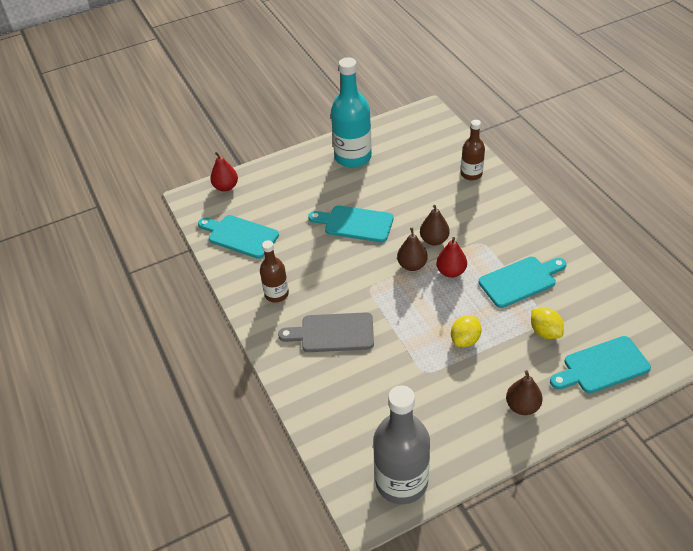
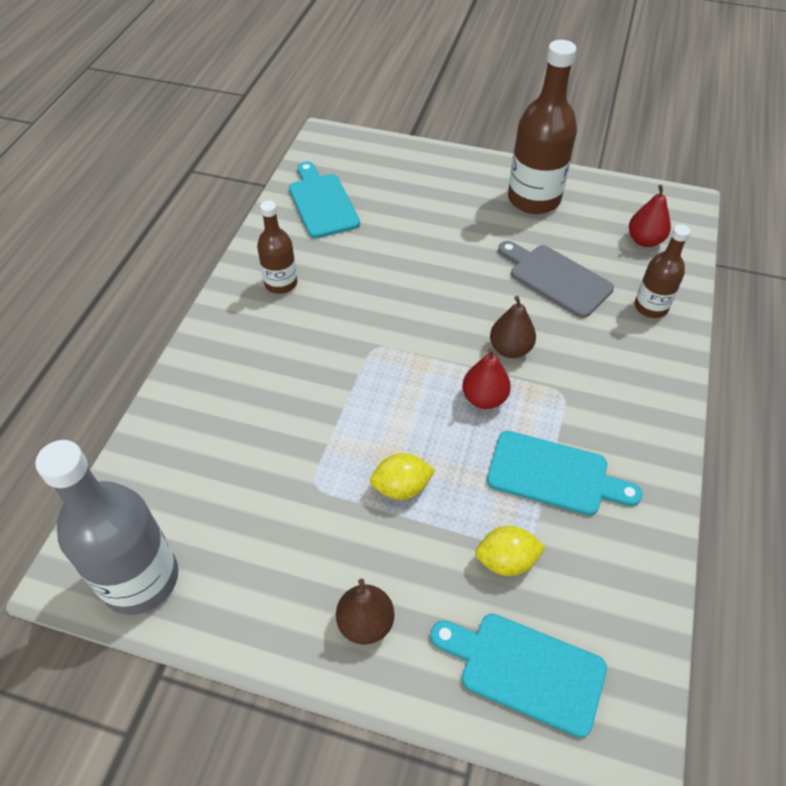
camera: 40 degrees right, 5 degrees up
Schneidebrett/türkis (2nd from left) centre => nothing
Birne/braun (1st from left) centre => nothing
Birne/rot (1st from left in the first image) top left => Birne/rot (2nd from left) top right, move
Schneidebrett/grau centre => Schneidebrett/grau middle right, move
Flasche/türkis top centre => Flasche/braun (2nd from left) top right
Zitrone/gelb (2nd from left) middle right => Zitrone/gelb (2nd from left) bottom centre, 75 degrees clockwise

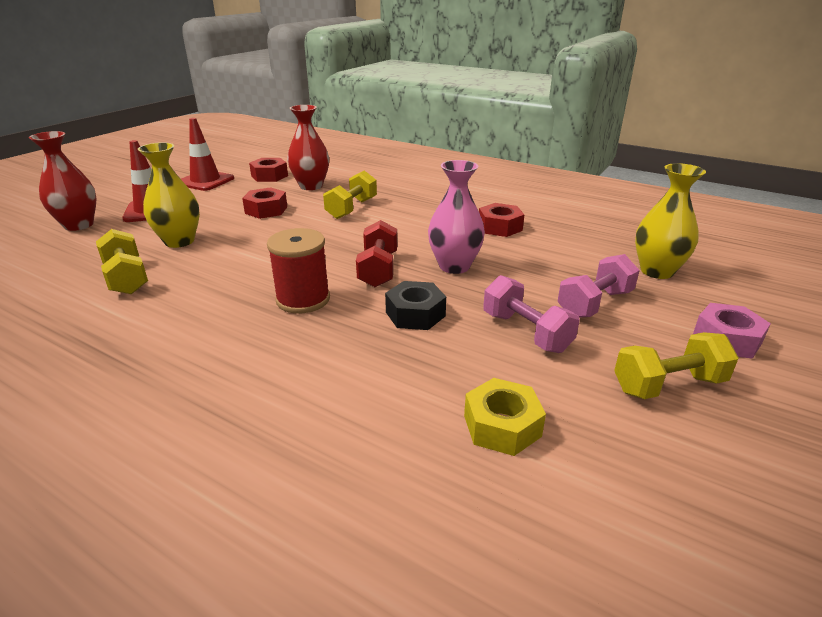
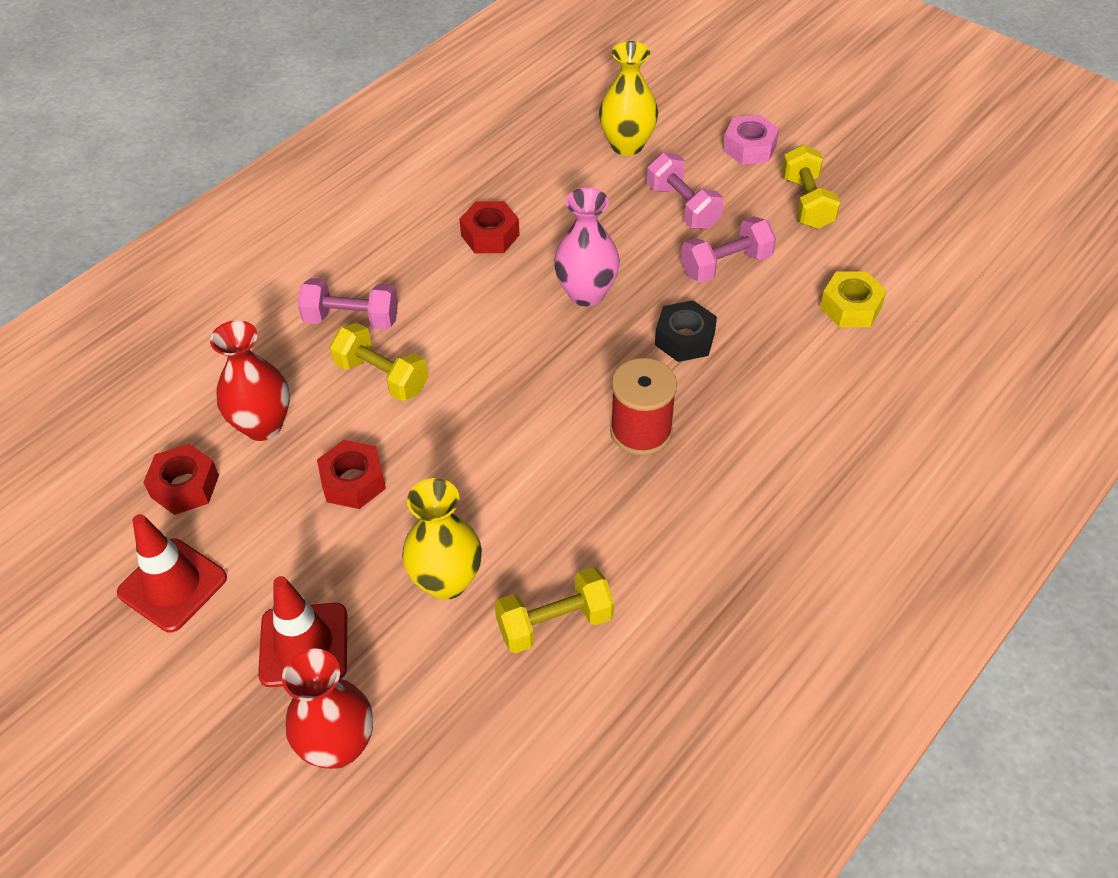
camera: 80 degrees left, 20 degrees up
Hantel/rot centre => nothing
nothing => Hantel/rosa (1st from left) middle left

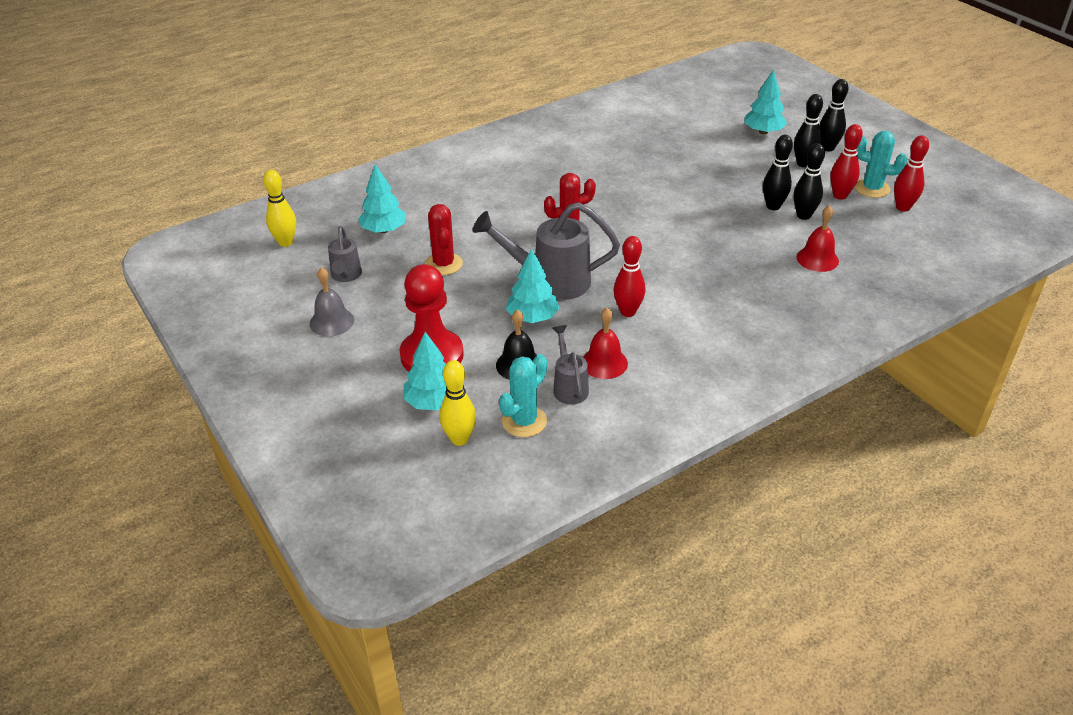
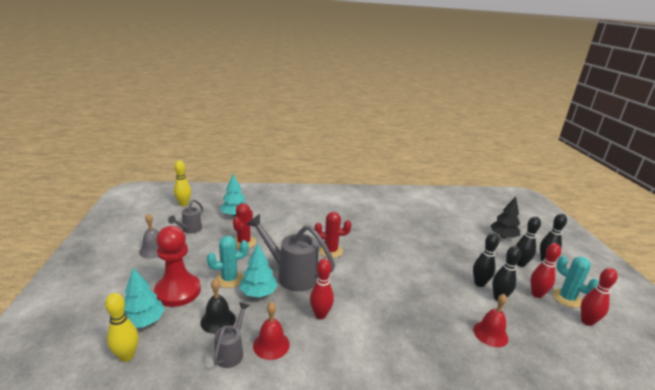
camera: 25 degrees right, 15 degrees down
Kaktus/türkis (1st from left) centre => Kaktus/türkis (1st from left) bottom centre, move
Baum/türkis (4th from left) top right => Baum/schwarz middle right

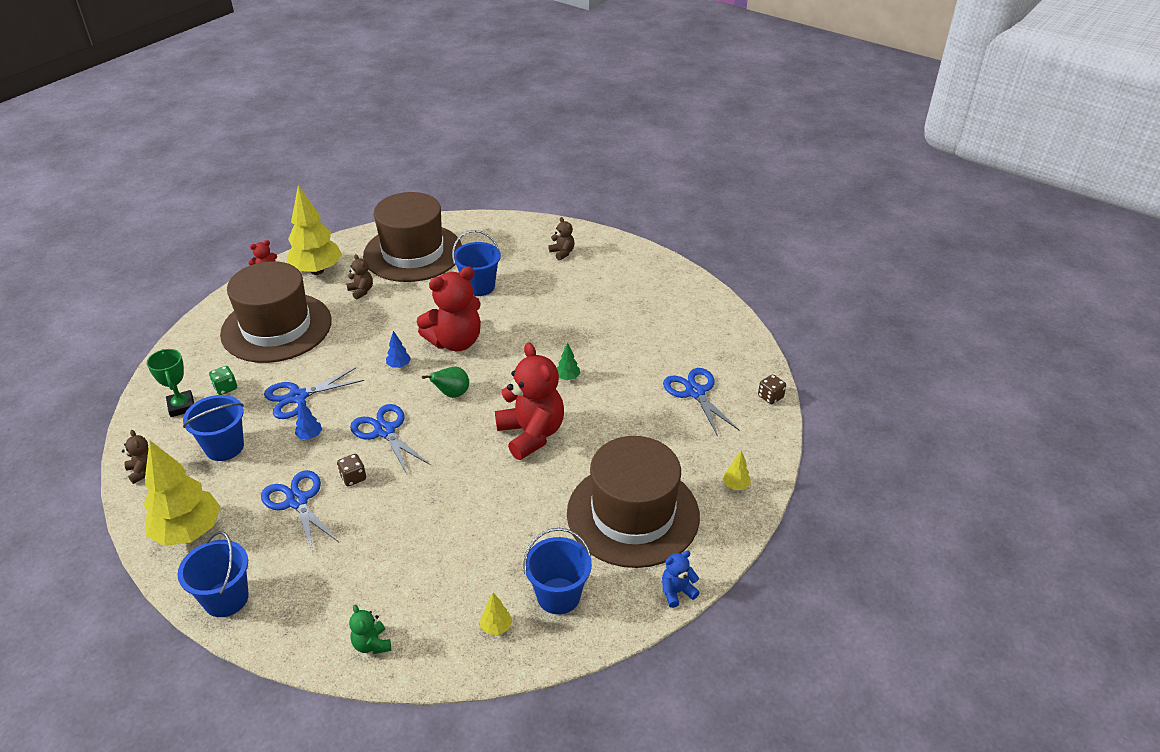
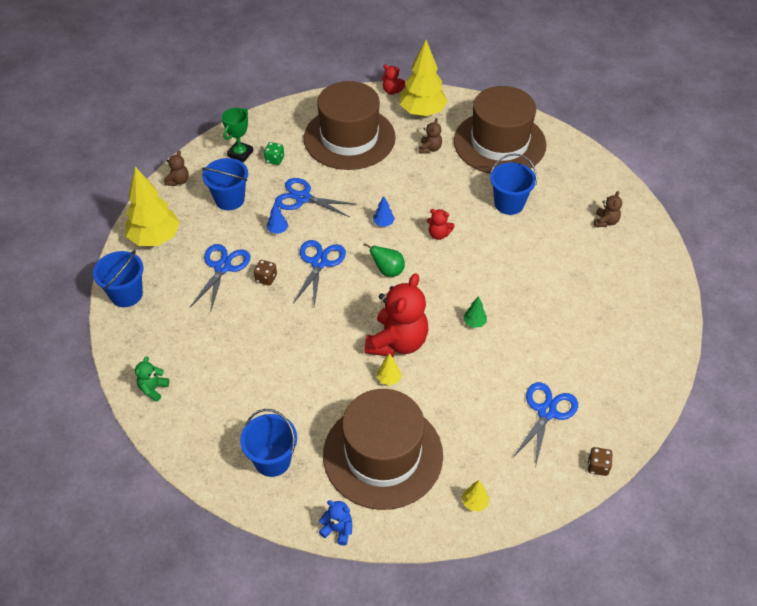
camera: 50 degrees right, 10 degrees up
Baum/gelb (3rd from left in the first image) bottom centre => Baum/gelb (2nd from left) centre, move
Teddybär/rot (2nd from left in the first image) centre => Teddybär/rot (3rd from left) centre, x0.46

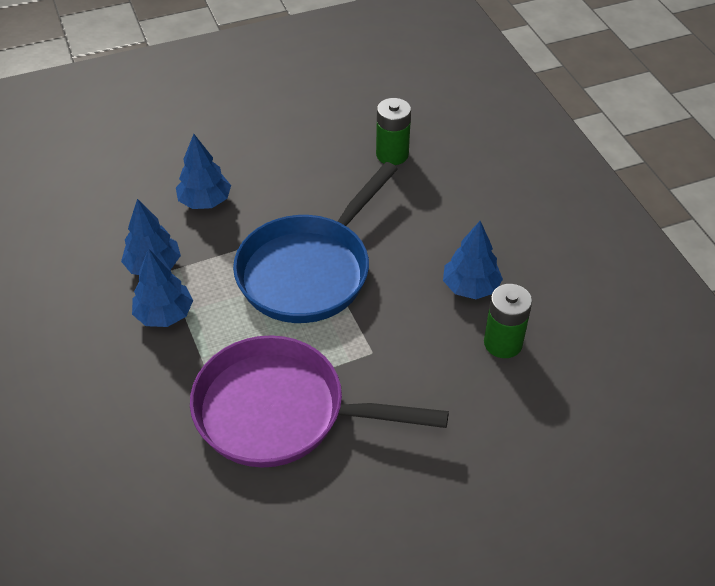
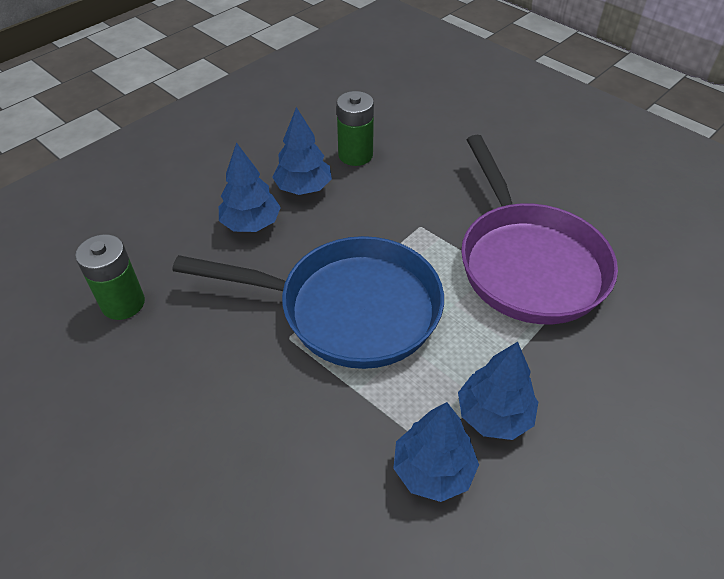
camera: 115 degrees left, 0 degrees up
Baum/blau (3rd from left in the first image) top left => Baum/blau (1st from left) top centre, move

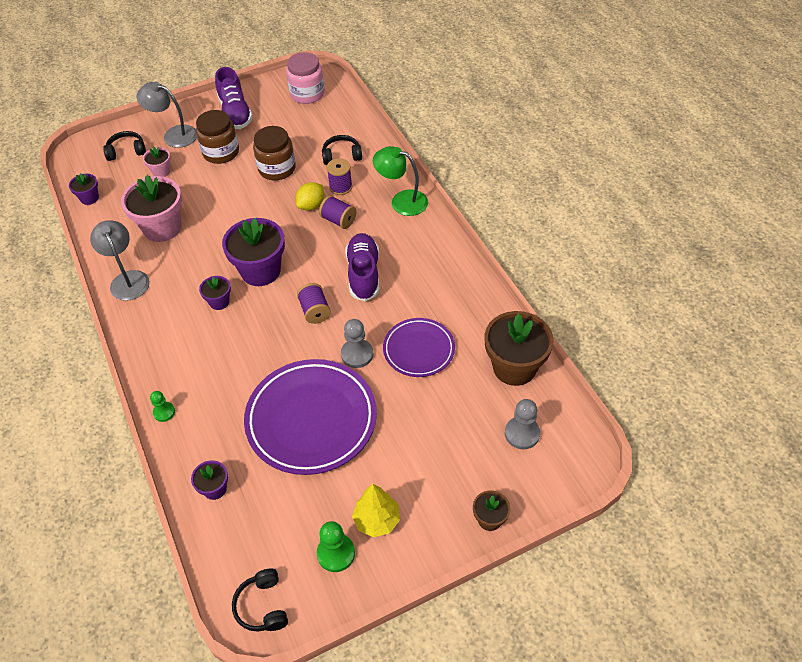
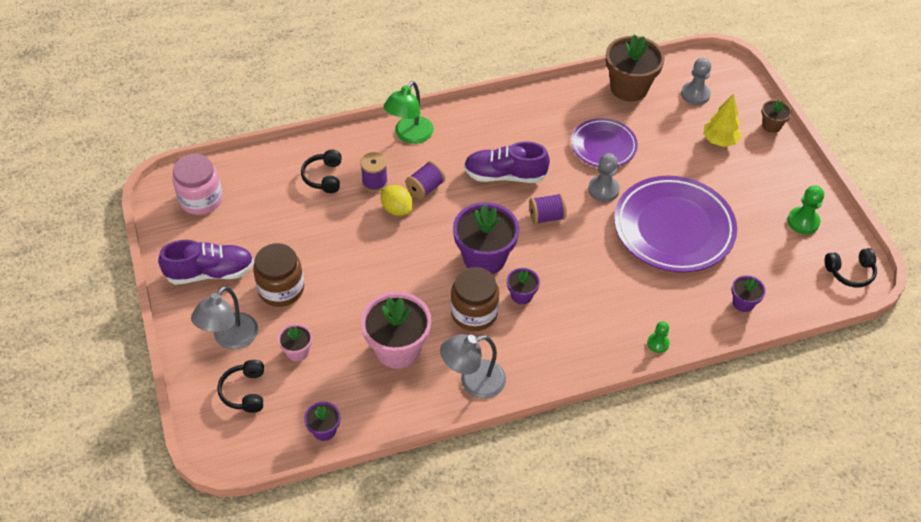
camera: 85 degrees left, 0 degrees up
Einmachglas/braun (2nd from left) top centre => Einmachglas/braun (2nd from left) centre, move
Baum/gelb bottom centre => Baum/gelb top right, move

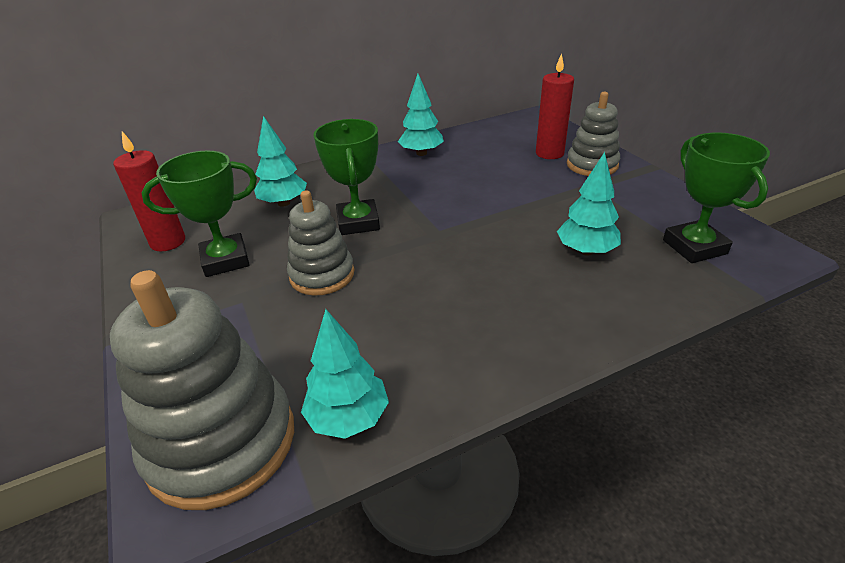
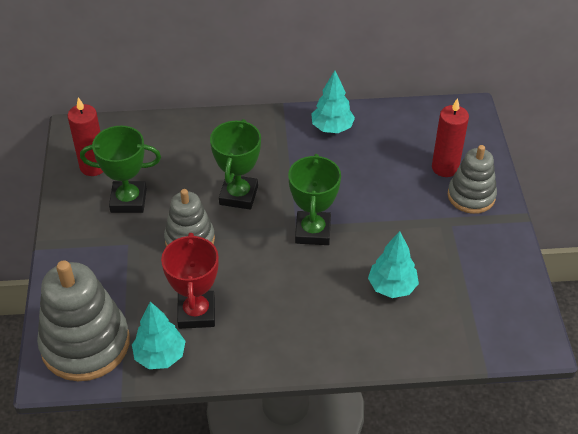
camera: 20 degrees right, 10 degrees up
Baum/türkis (1st from left) top left => nothing
nothing => Pokal/rot middle left
Pokal/grün (3rd from left) middle right => Pokal/grün (3rd from left) centre, move

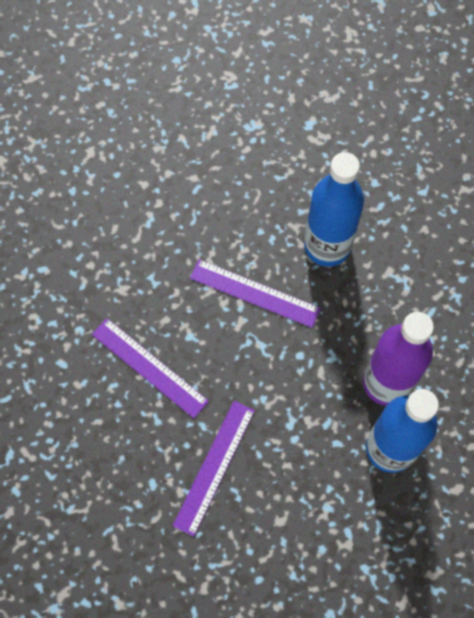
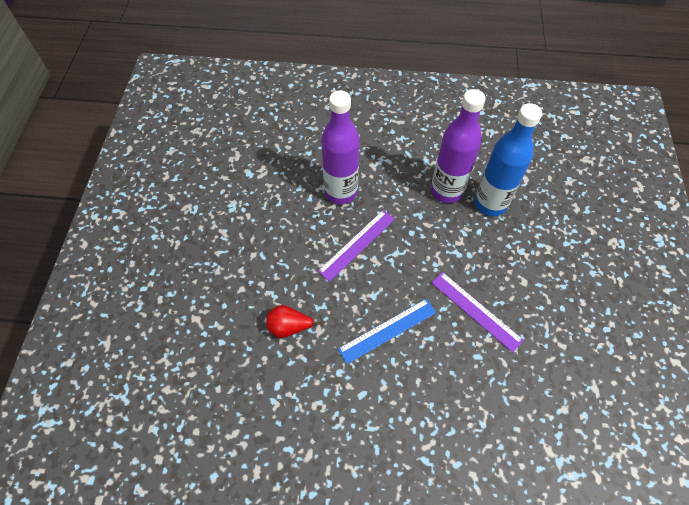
camera: 70 degrees left, 10 degrees down
nothing => Birne/rot centre
Lineal/lila (1st from left) middle left => Lineal/blau centre
Flasche/blau (1st from left) middle right => Flasche/lila (1st from left) top centre

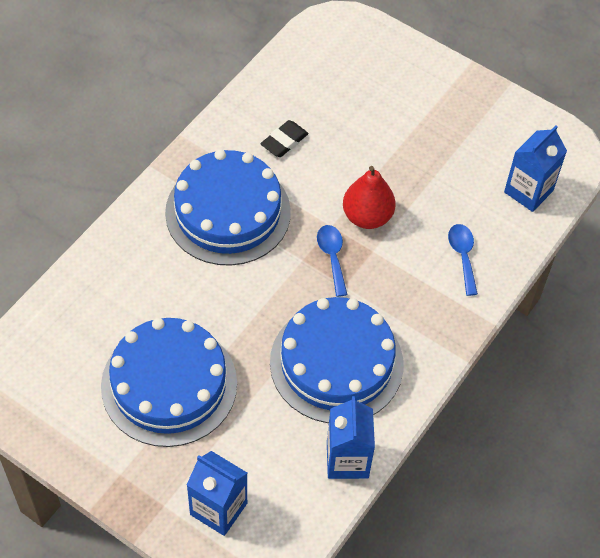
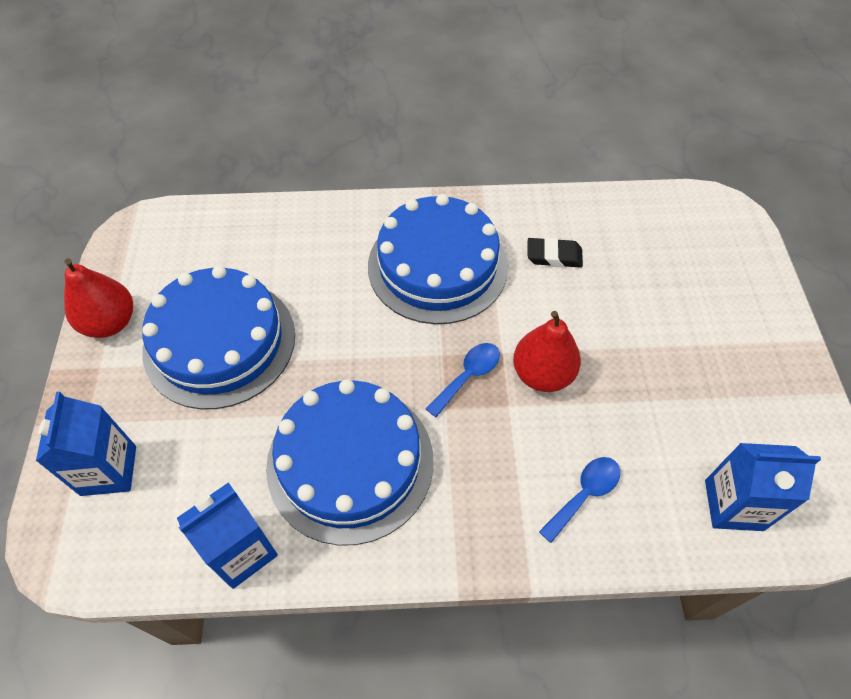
camera: 55 degrees right, 0 degrees up
nothing => Birne/rot (1st from left) middle left

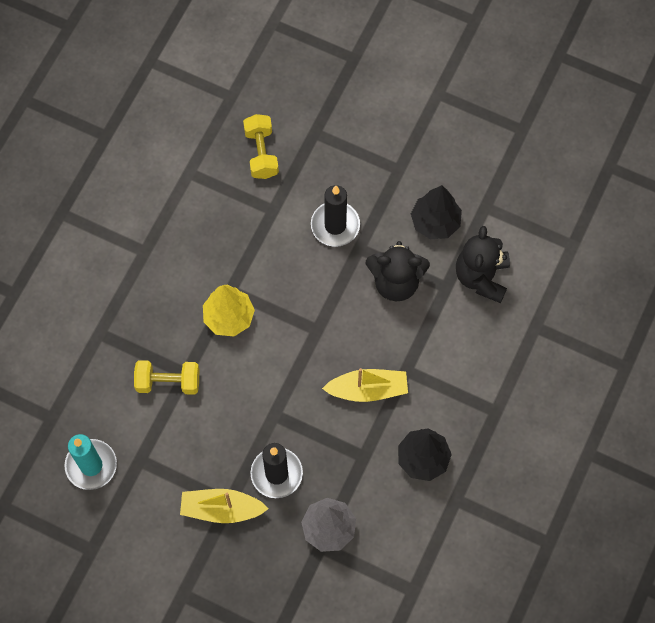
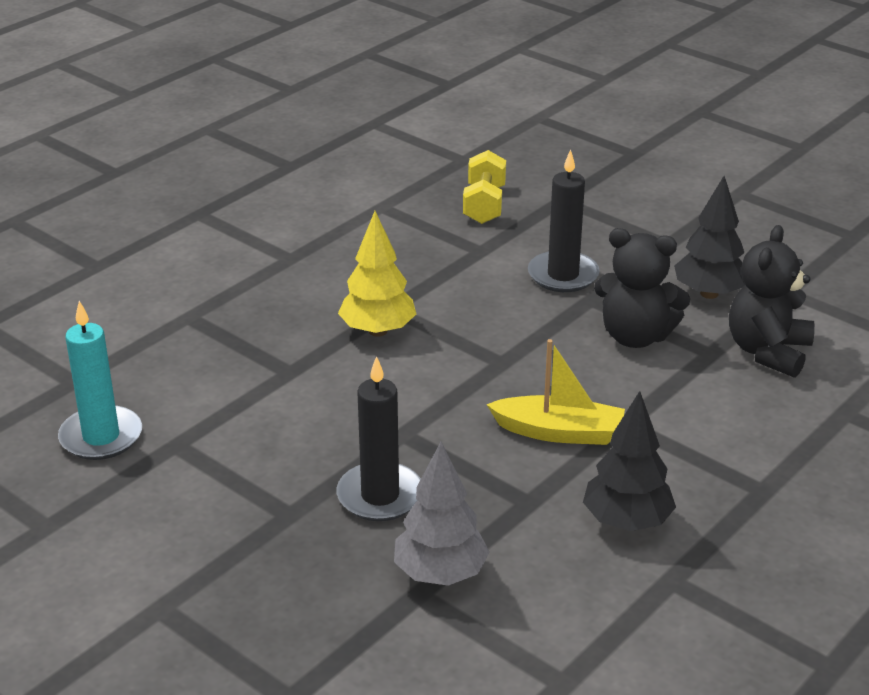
camera: 15 degrees right, 35 degrees down
Hantel/gelb (1st from left) middle left => nothing
Boot/gelb (1st from left) bottom centre => nothing

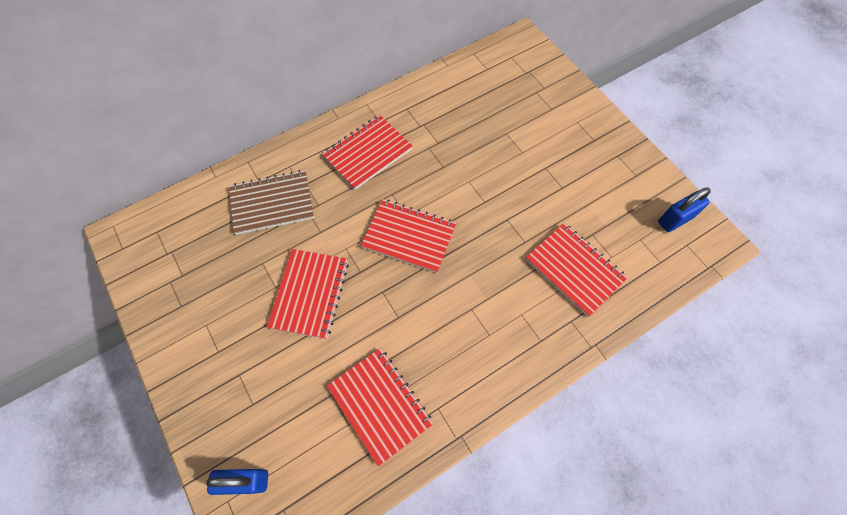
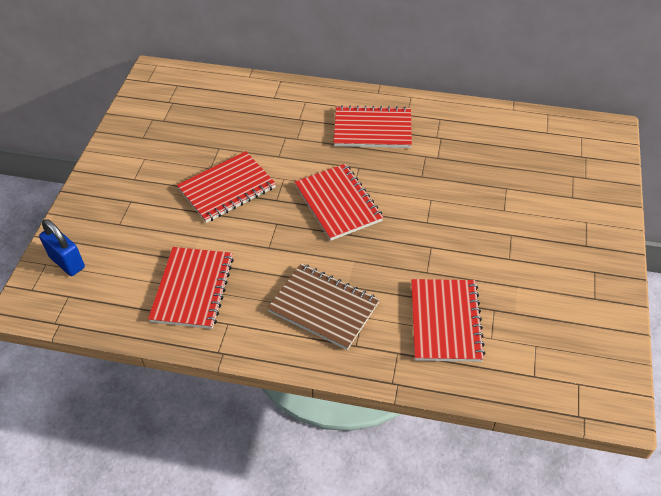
camera: 45 degrees right, 15 degrees down
Vorhängeschloss/blau (2nd from left) middle right => nothing
Notizbuch/braun middle left => Notizbuch/braun centre, move

